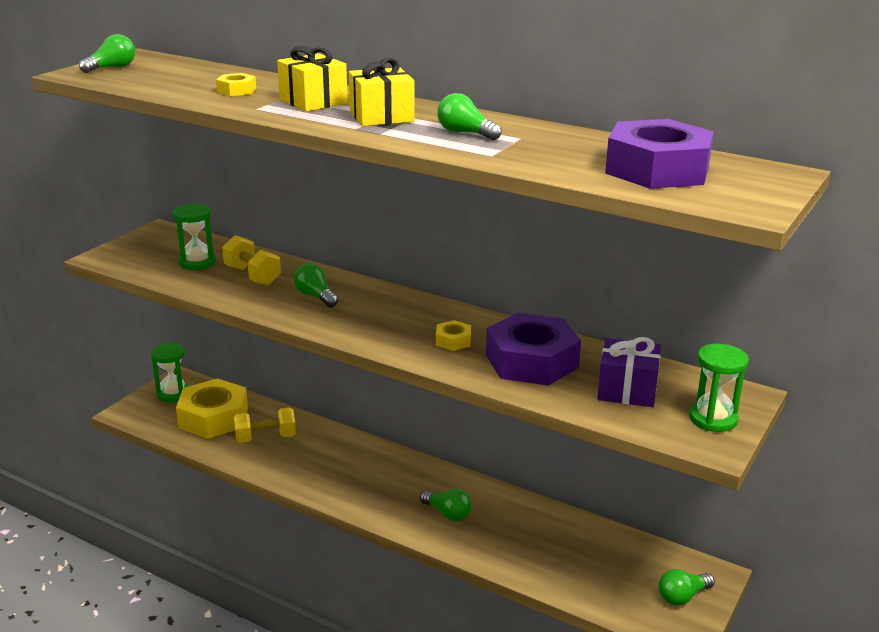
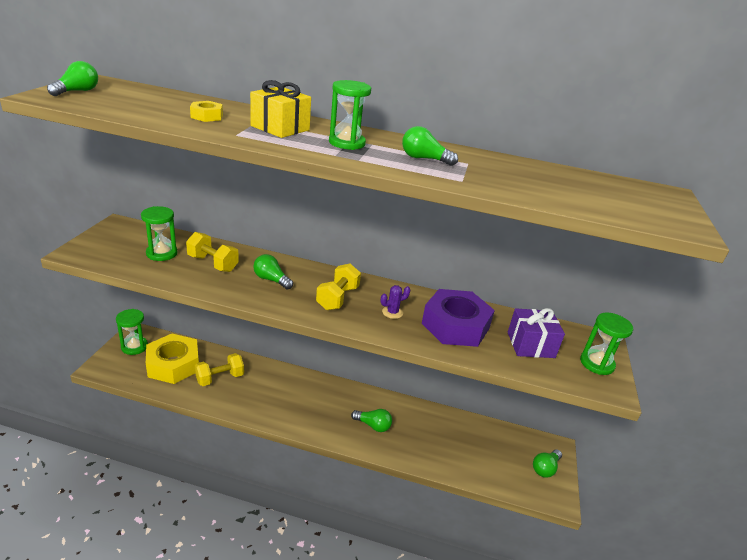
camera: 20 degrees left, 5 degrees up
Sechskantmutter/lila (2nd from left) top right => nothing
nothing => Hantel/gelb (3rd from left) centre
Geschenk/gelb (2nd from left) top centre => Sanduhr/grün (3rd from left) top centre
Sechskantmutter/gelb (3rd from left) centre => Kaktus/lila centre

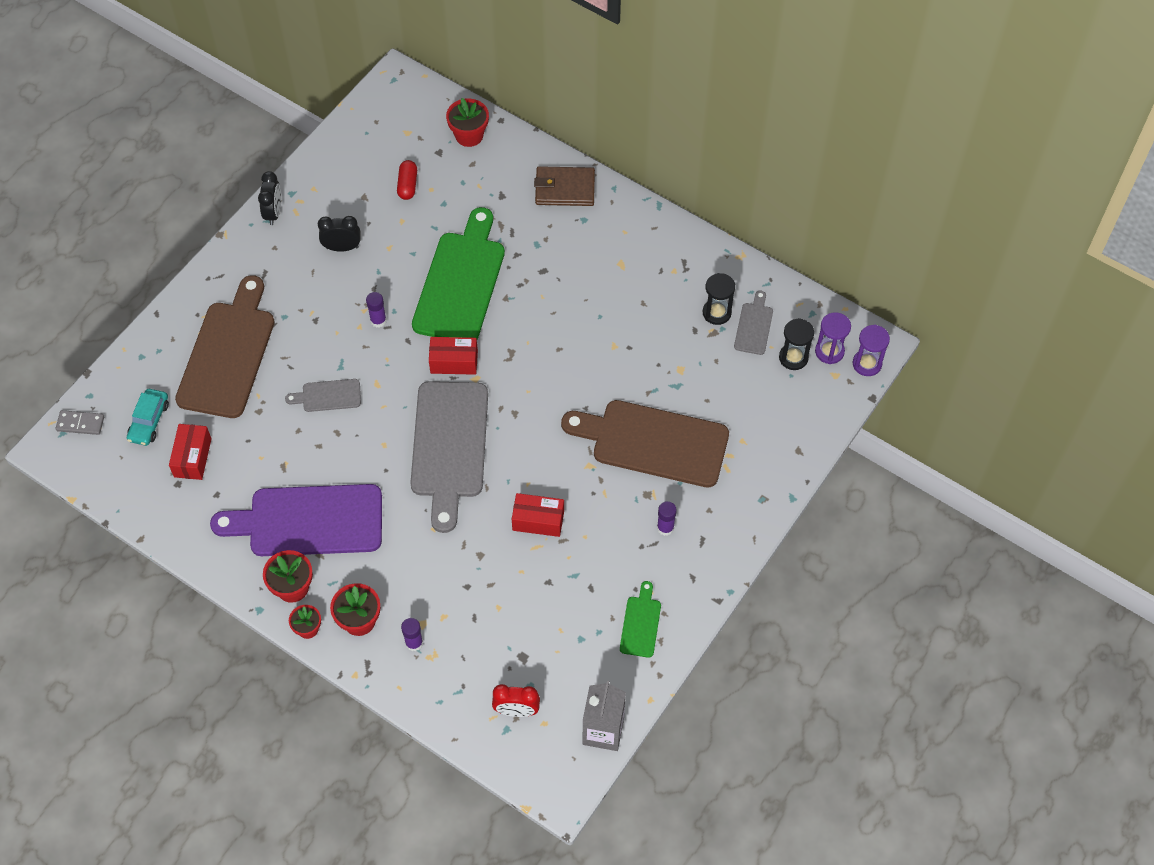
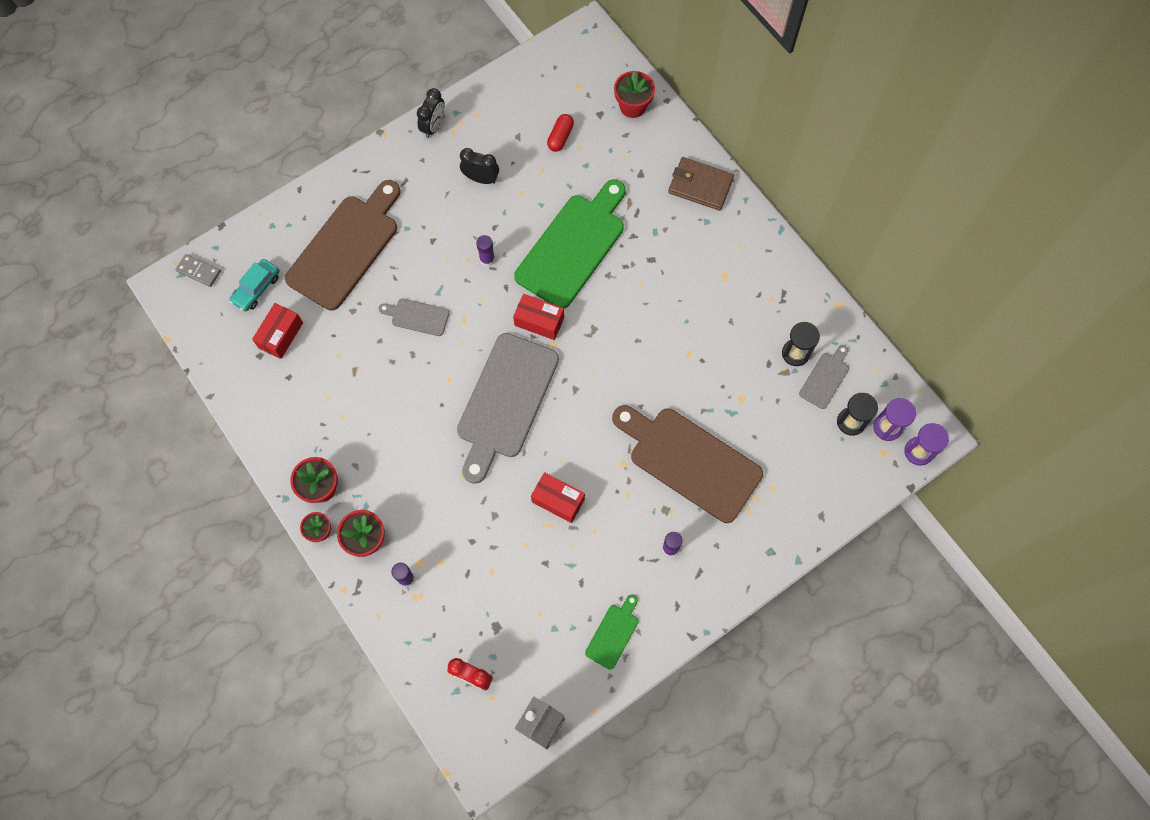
camera: 20 degrees right, 10 degrees up
Schneidebrett/lila middle left => nothing

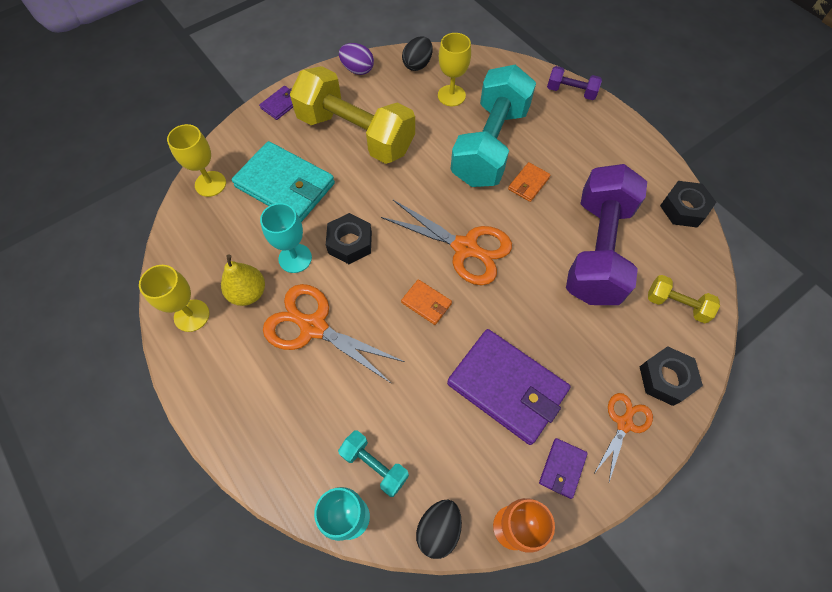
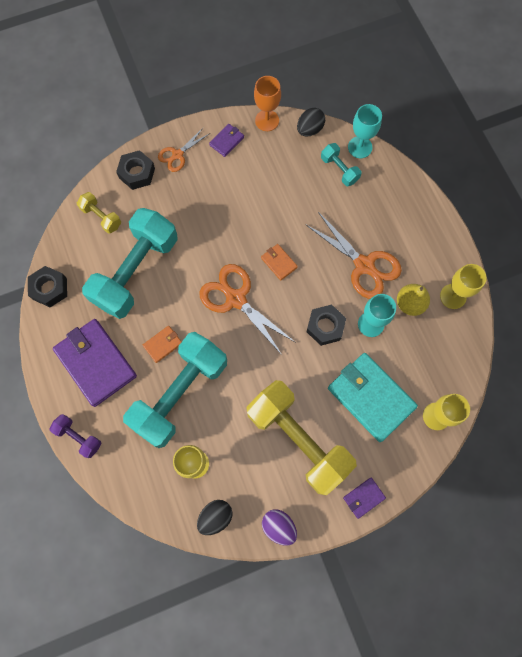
camera: 165 degrees left, 10 degrees up
Geldbörse/lila (2nd from left in the first image) centre => Geldbörse/lila (1st from left) middle left, move
Hantel/lila (2nd from left) middle right => Hantel/türkis (1st from left) middle left

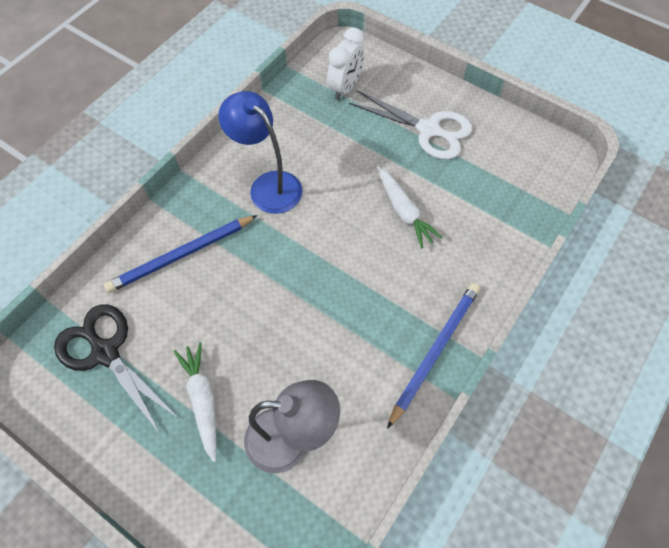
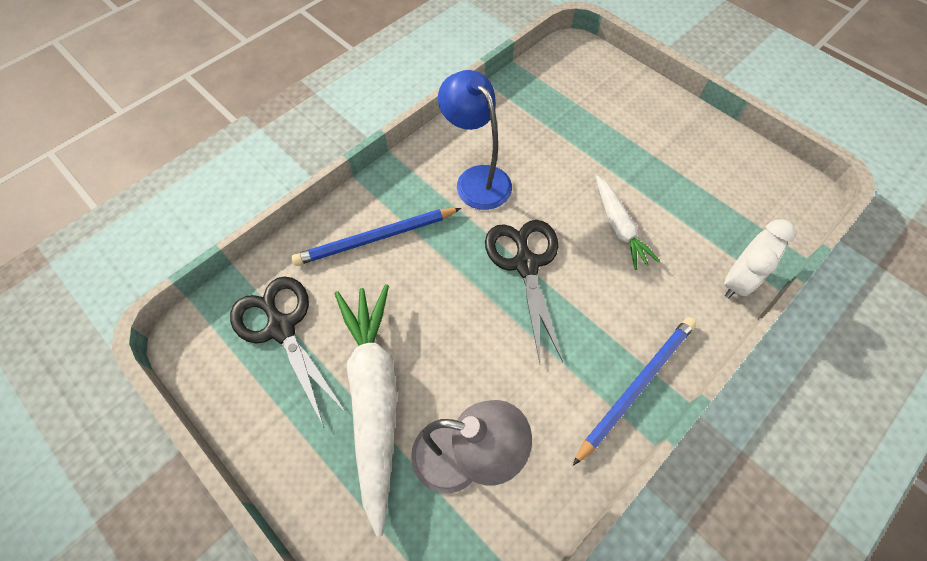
camera: 10 degrees right, 0 degrees up
Schere/weiß top centre => nothing
nothing => Schere/schwarz (2nd from left) centre
Wecker/weiß top centre => Wecker/weiß middle right, move
Karotte/weiß (1st from left) bottom left => Karotte/weiß (1st from left) bottom centre, x1.82

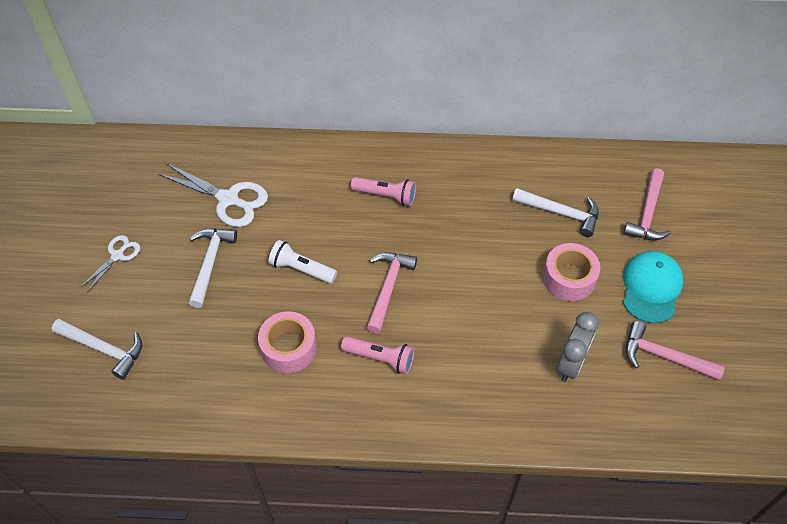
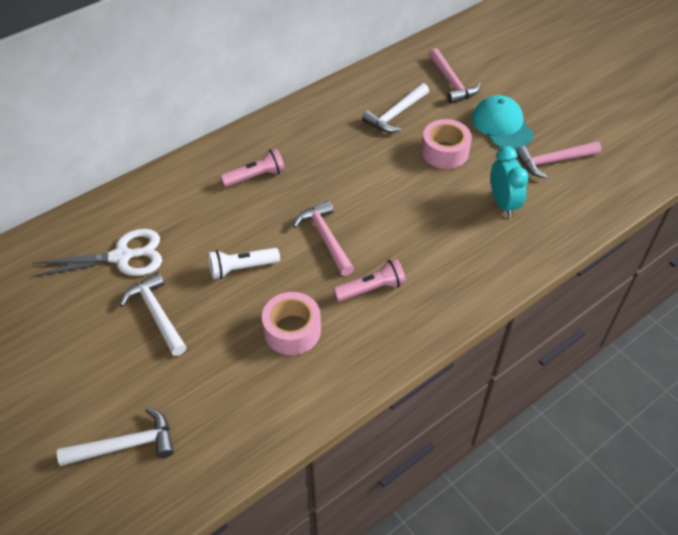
camera: 40 degrees left, 5 degrees down
Schere/weiß (1st from left) middle left => nothing
Wecker/grau middle right => Wecker/türkis middle right
Hammer/weiß (3rd from left) middle right => Hammer/weiß (3rd from left) top centre, 150 degrees clockwise

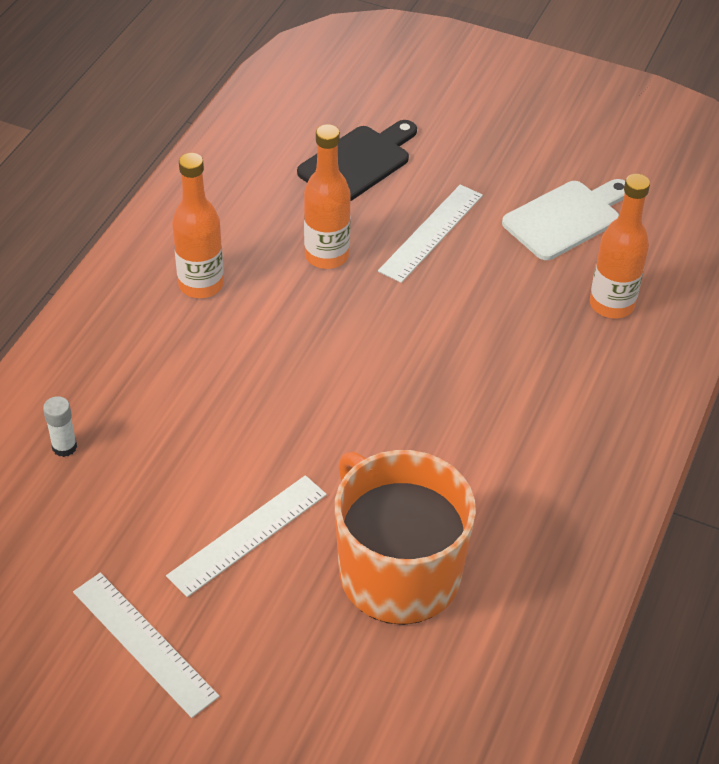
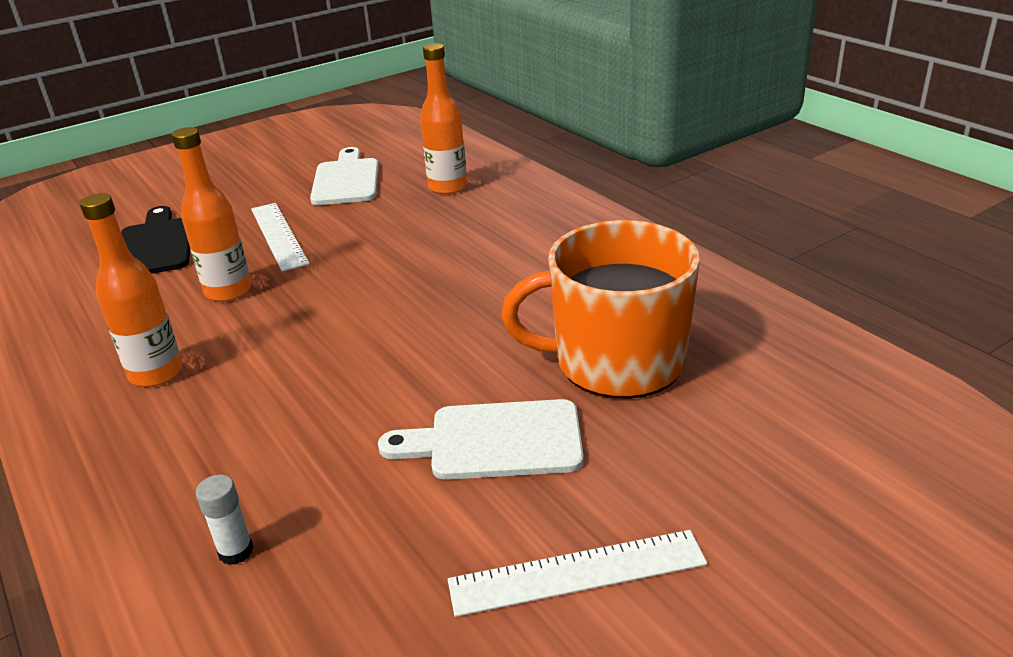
camera: 55 degrees left, 15 degrees down
Lineal/weiß (2nd from left) bottom centre => Schneidebrett/weiß (2nd from left) bottom centre

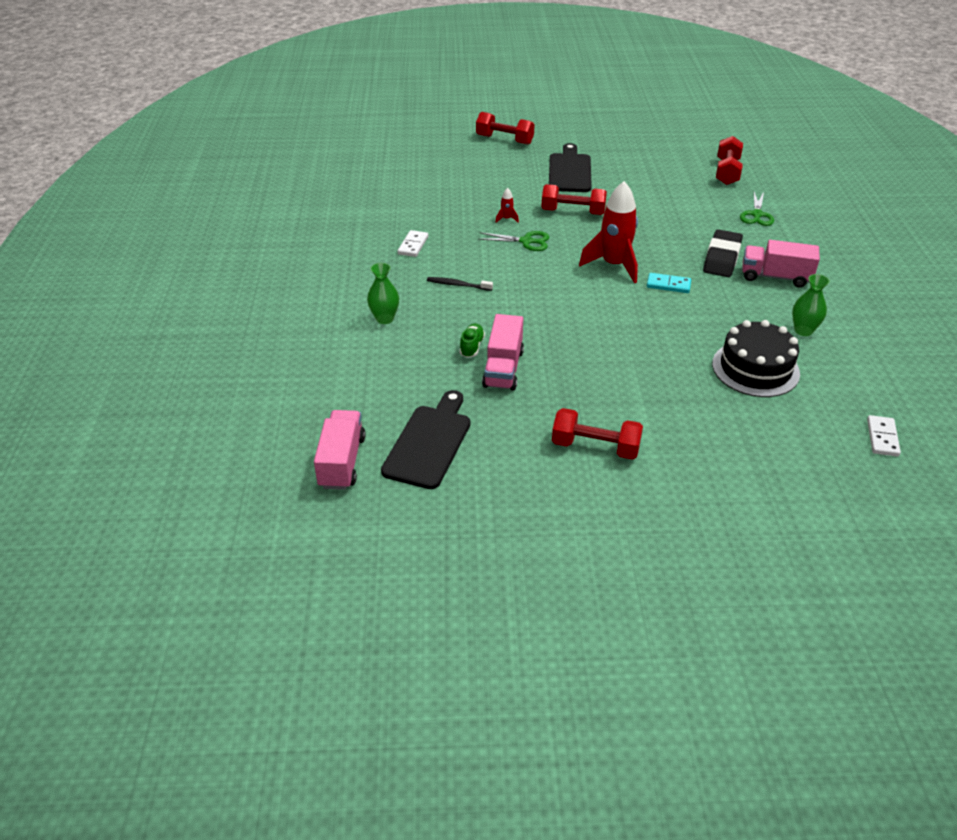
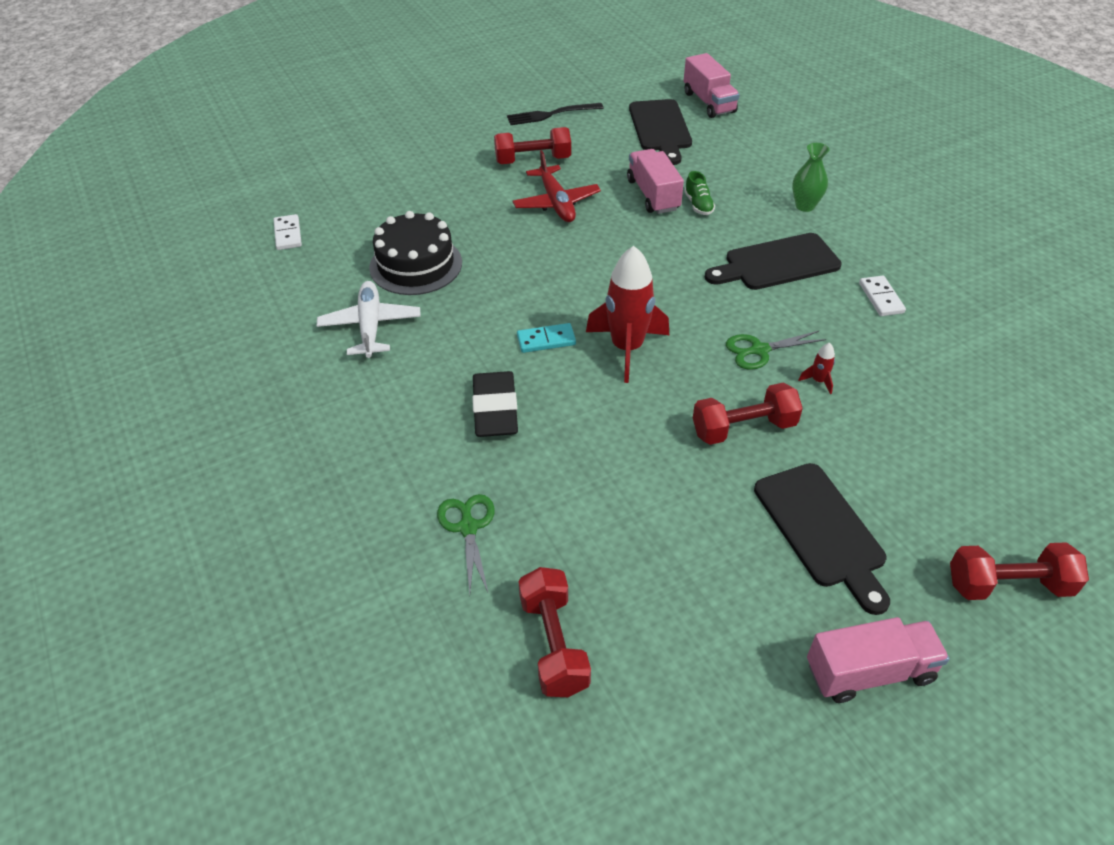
camera: 155 degrees right, 5 degrees up
nothing => Gabel/schwarz top centre
nothing => Flugzeug/rot top centre
Lastwagen/rosa (3rd from left) top right => Lastwagen/rosa (3rd from left) bottom right, move
Zahnbürste/schwarz centre => Schneidebrett/schwarz (2nd from left) top right
Vase/grün (2nd from left) middle right => Flugzeug/weiß middle left

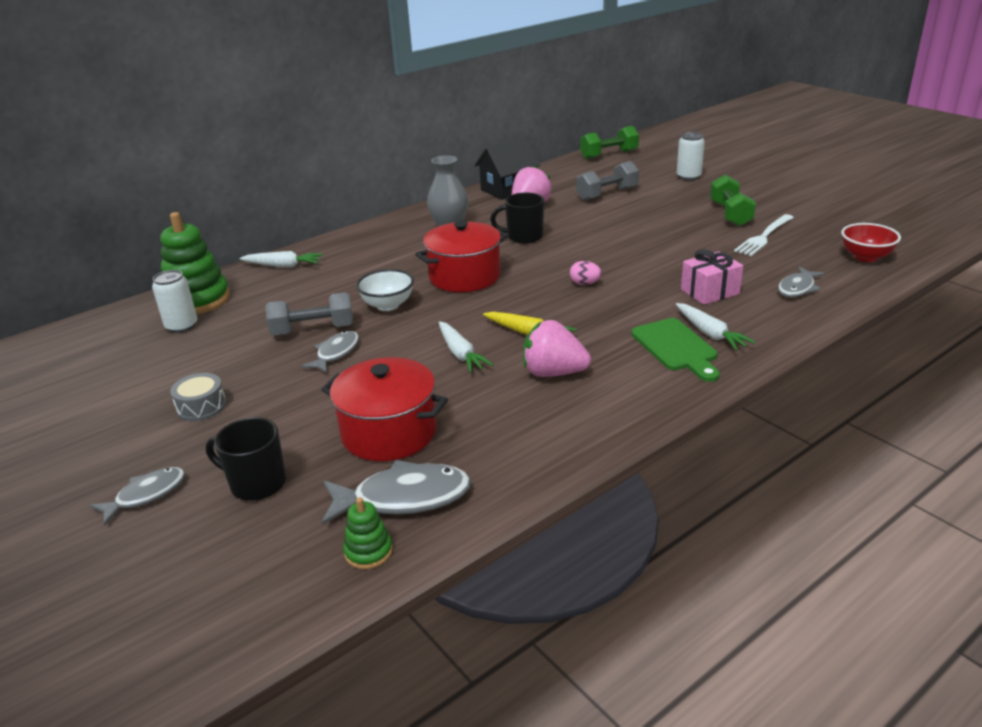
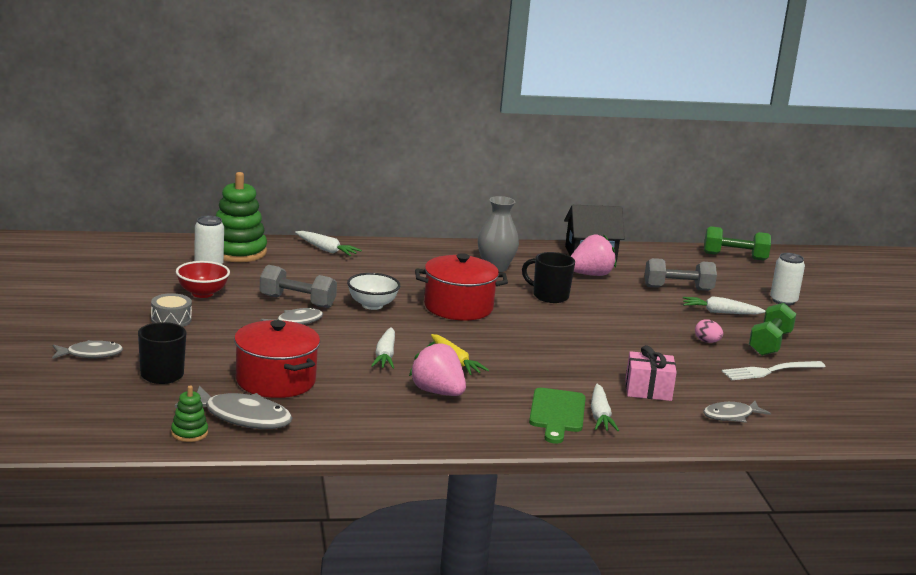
camera: 25 degrees right, 10 degrees down
nothing => Karotte/weiß (4th from left) middle right
Ei/rosa centre => Ei/rosa middle right, move
Schüssel/rot top right => Schüssel/rot middle left, move

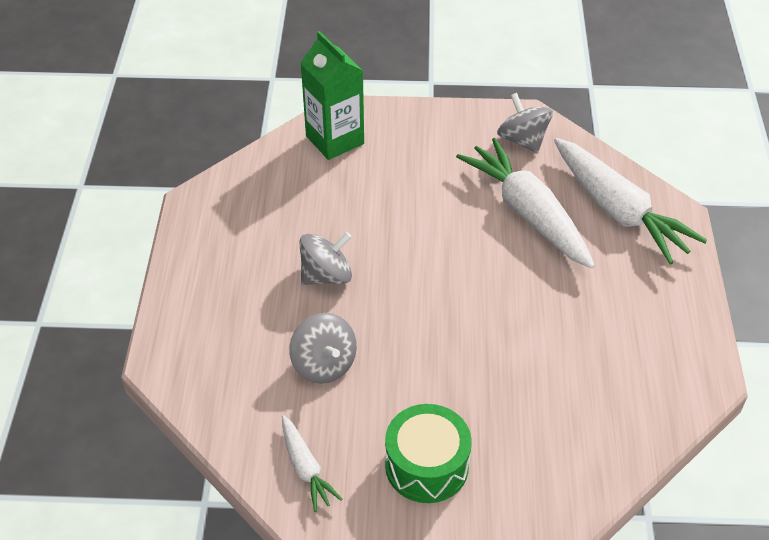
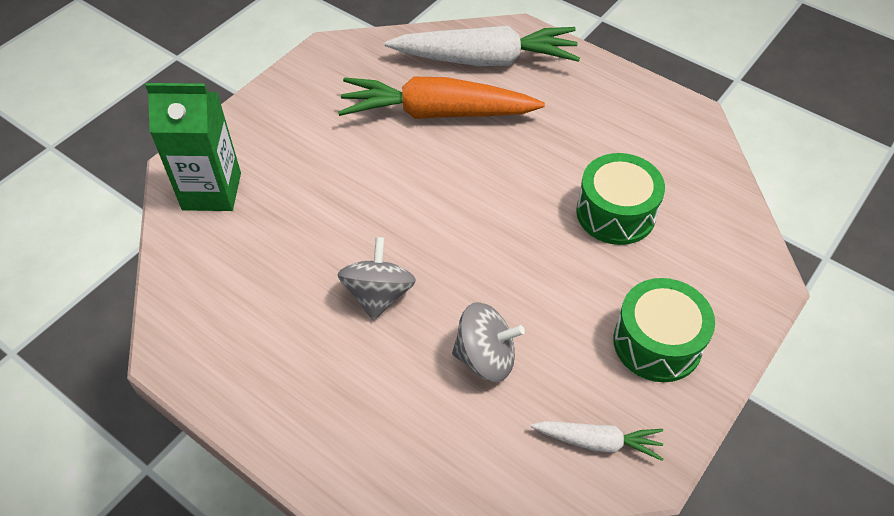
camera: 55 degrees left, 5 degrees up
Kreisel/grau (3rd from left) top right => nothing
nothing => Trommel/grün (1st from left) middle right
Karotte/weiß (2nd from left) middle right => Karotte/orange top centre

